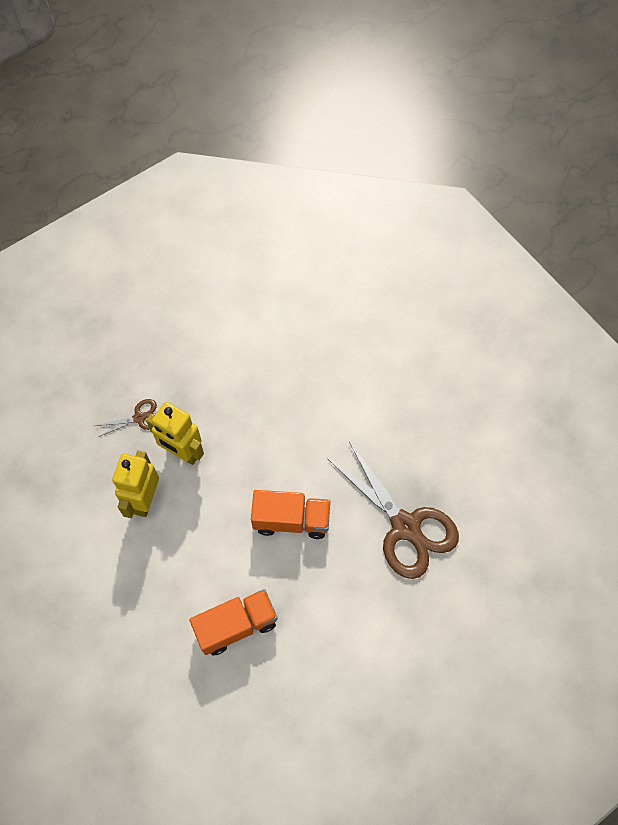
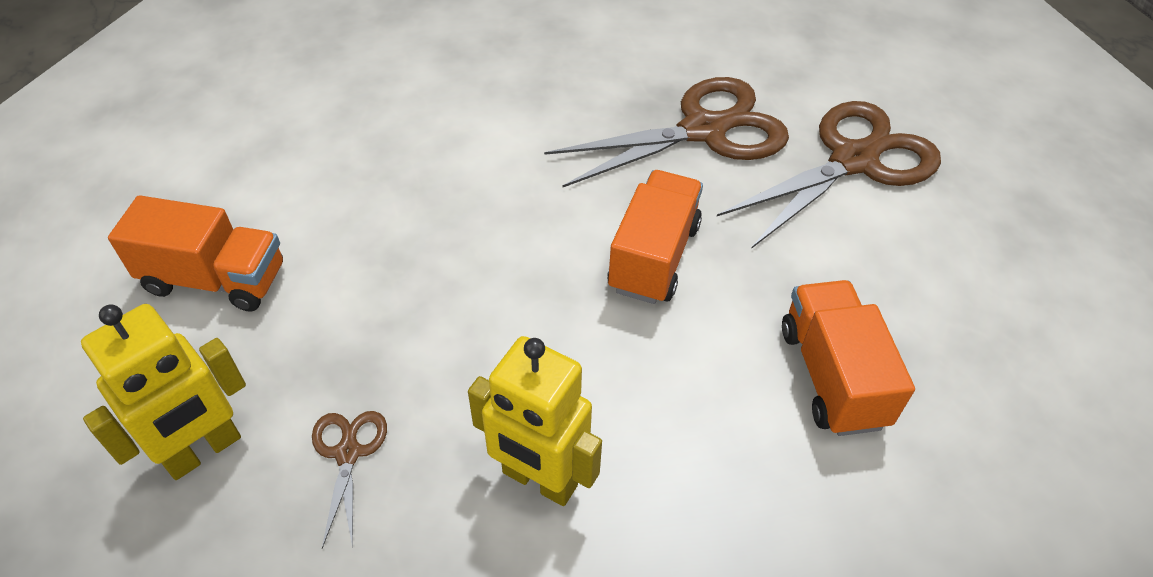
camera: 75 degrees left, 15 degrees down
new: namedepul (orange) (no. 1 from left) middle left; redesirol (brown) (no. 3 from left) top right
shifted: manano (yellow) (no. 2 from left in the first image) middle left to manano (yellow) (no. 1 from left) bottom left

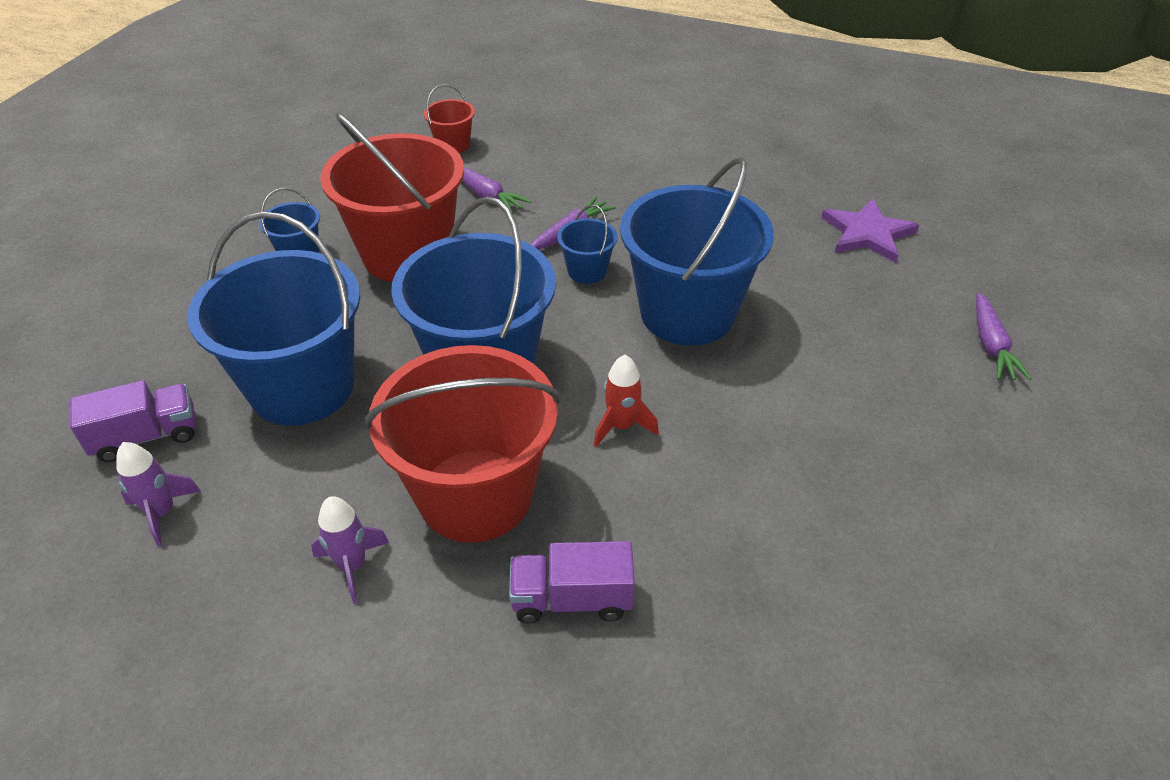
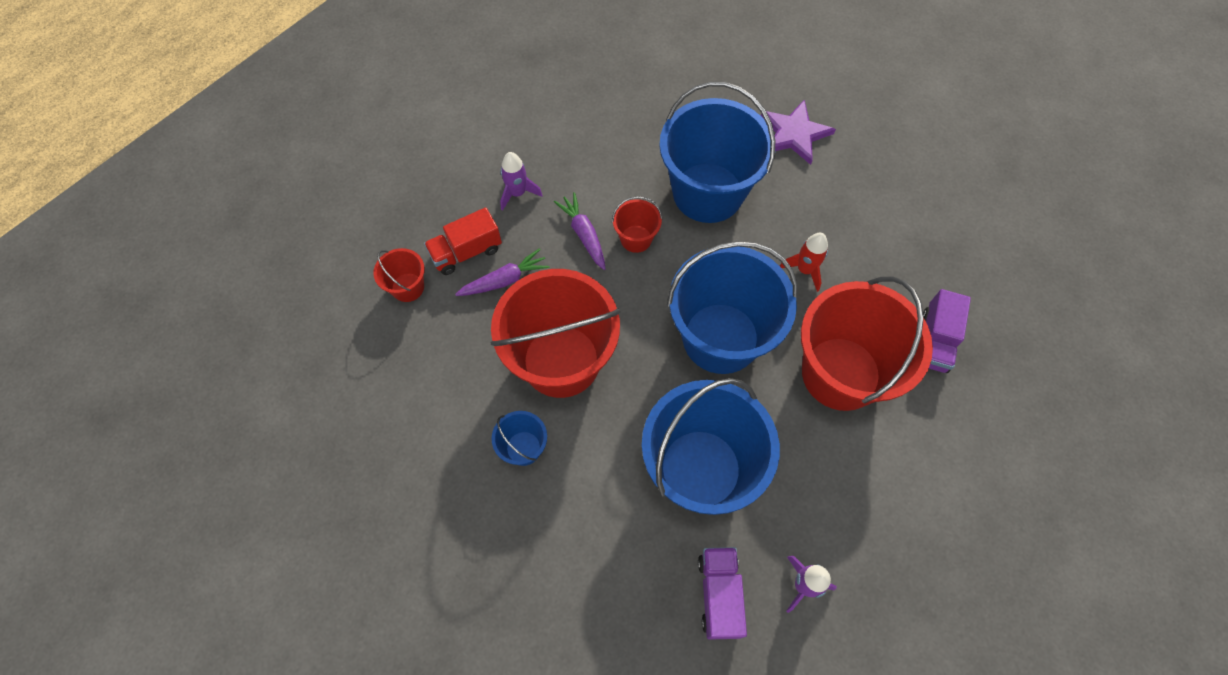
camera: 70 degrees left, 20 degrees up
gone: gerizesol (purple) (no. 3 from left) middle right
new: namedepul (red) centre
shifted: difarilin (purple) (no. 2 from left in the first image) bottom left to difarilin (purple) (no. 1 from left) top centre; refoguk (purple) top right to top centre
repainted: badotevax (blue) (no. 4 from left) top centre to badotevax (red) (no. 3 from left) top centre

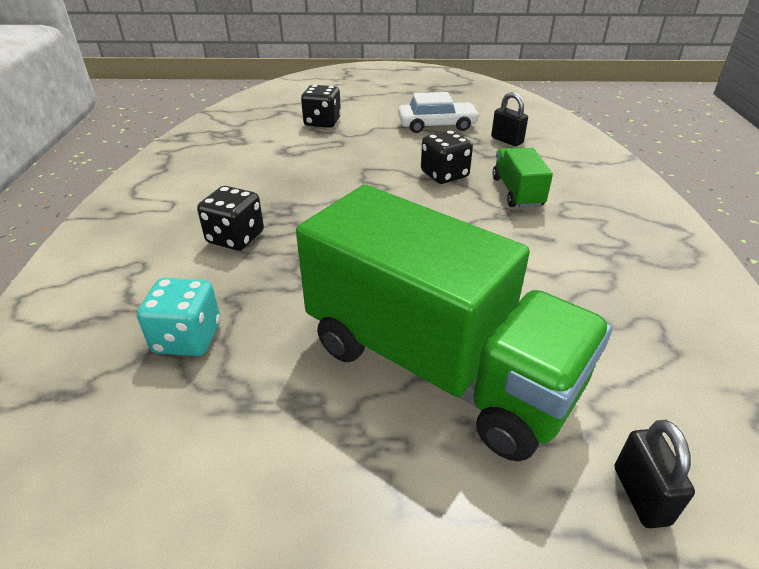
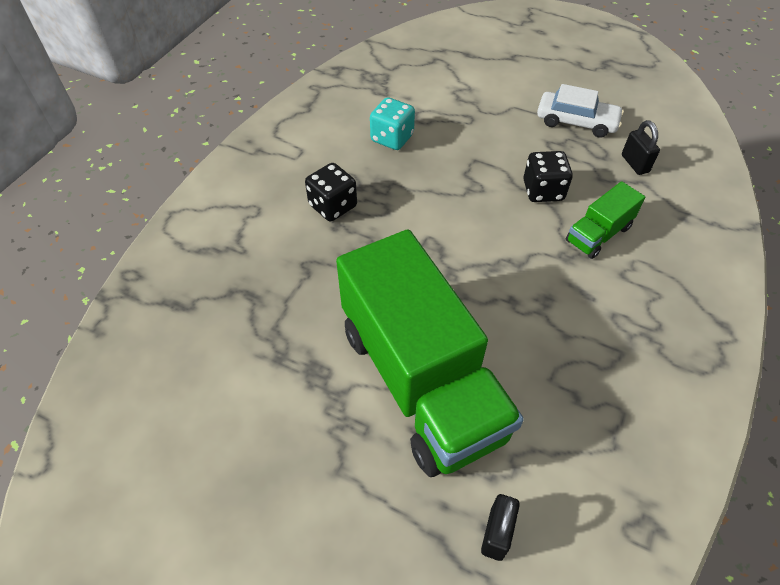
camera: 25 degrees right, 15 degrees up
gone: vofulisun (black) (no. 2 from left) top centre
shifted: vofulisun (turquoise) middle left to top centre
rotated: namedepul (green) (no. 2 from left) top right = middle right 150 degrees counterclockwise

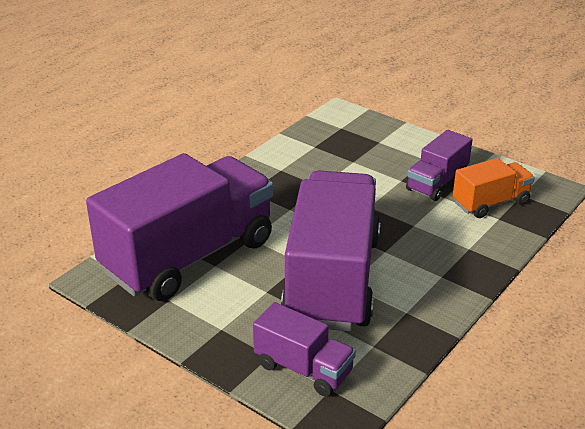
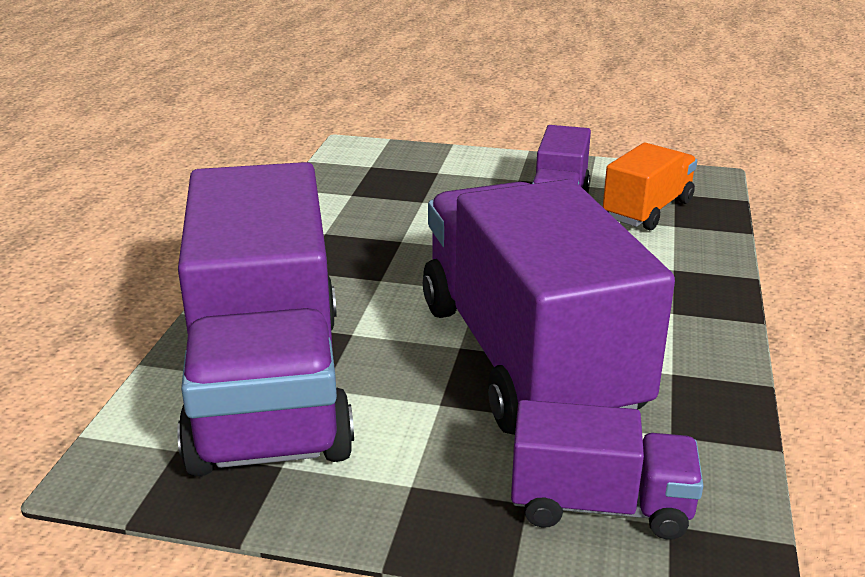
camera: 25 degrees left, 5 degrees down
rotated: namedepul (purple) (no. 1 from left) middle left = middle left 150 degrees clockwise

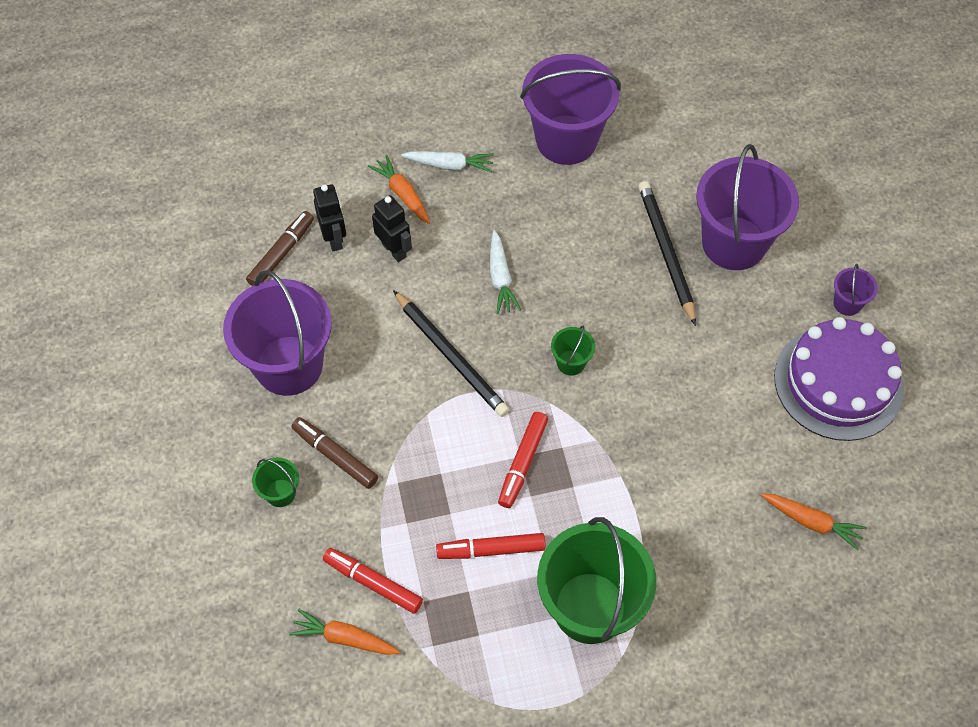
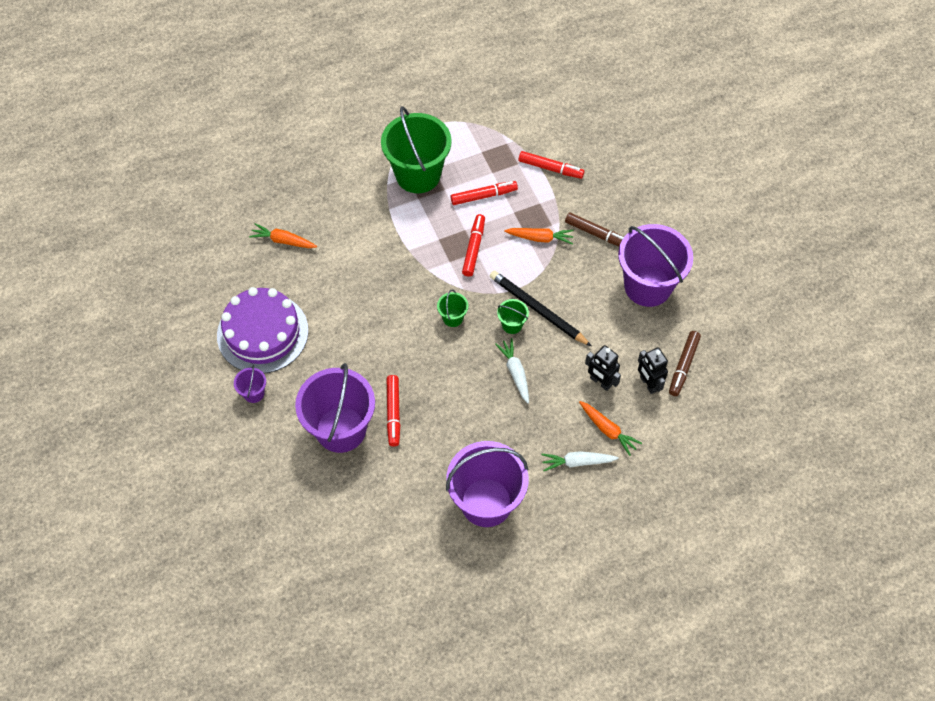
camera: 170 degrees right, 0 degrees up
shifted: badotevax (green) (no. 1 from left in the first image) middle left to badotevax (green) (no. 3 from left) centre; gerizesol (orange) (no. 1 from left in the first image) bottom centre to gerizesol (orange) (no. 2 from left) centre
swapped: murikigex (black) (no. 2 from left) middle right to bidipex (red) (no. 1 from left) centre

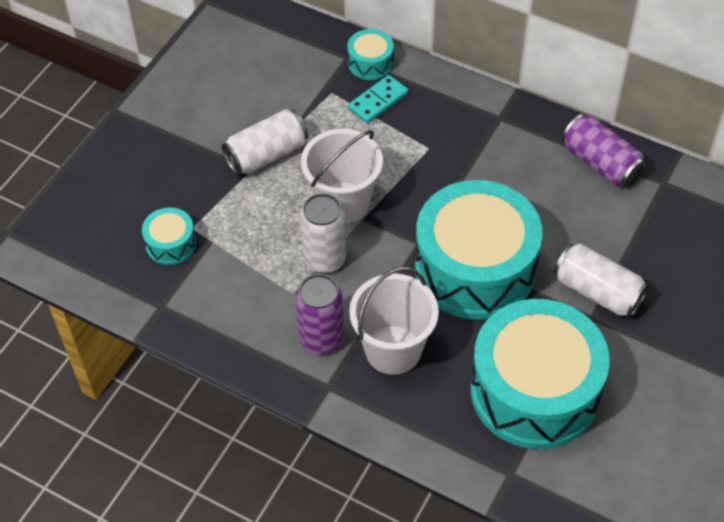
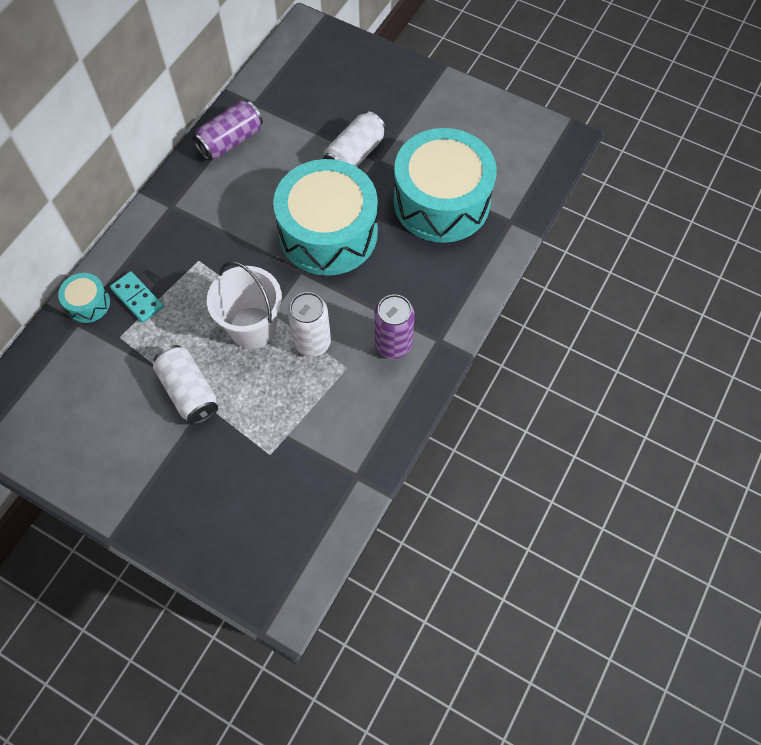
camera: 90 degrees left, 10 degrees up
gone: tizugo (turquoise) (no. 1 from left) middle left; badotevax (white) (no. 2 from left) centre

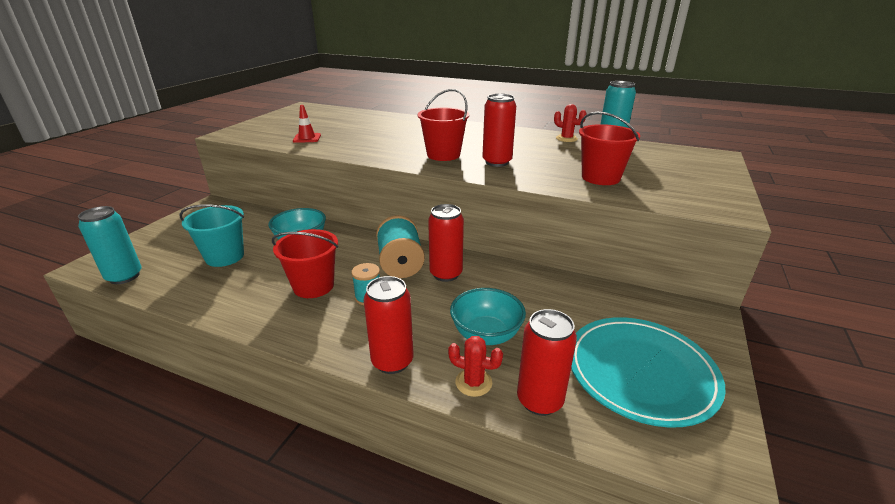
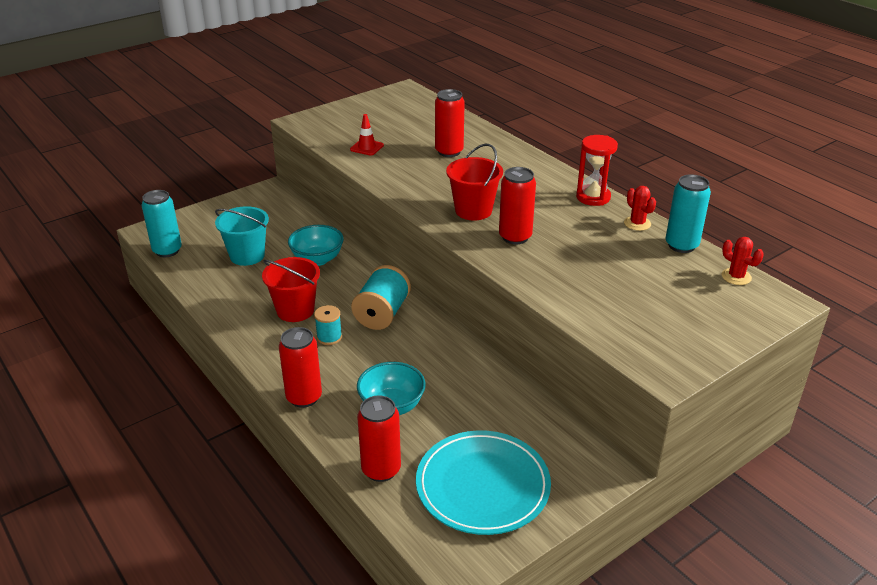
camera: 30 degrees right, 5 degrees up
gone: badotevax (red) (no. 3 from left) top right
new: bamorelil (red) top right
shifted: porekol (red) (no. 2 from left in the first image) centre to porekol (red) (no. 3 from left) top centre; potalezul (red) (no. 1 from left in the first image) bottom centre to potalezul (red) (no. 2 from left) middle right

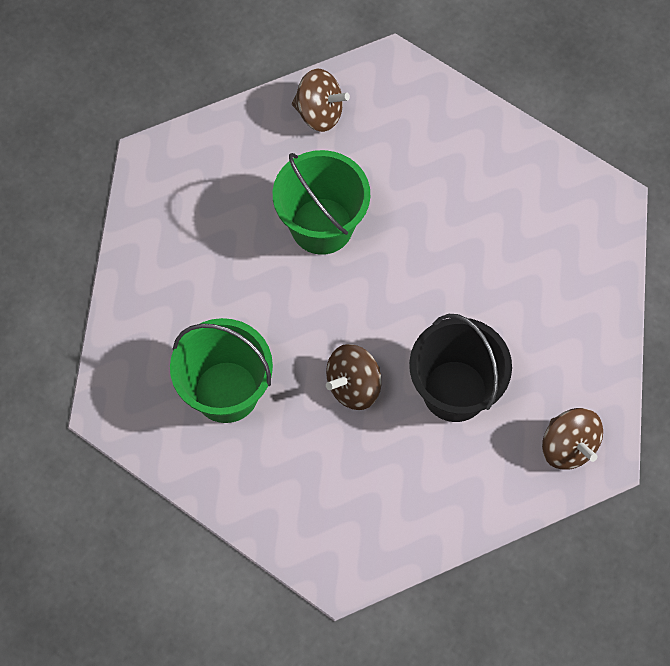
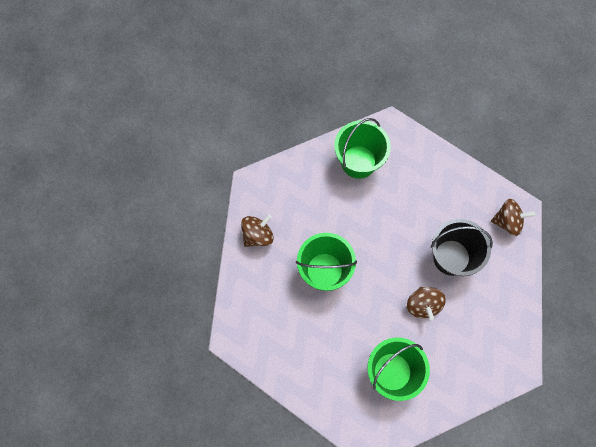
camera: 60 degrees left, 5 degrees up
new: badotevax (green) (no. 2 from left) top centre

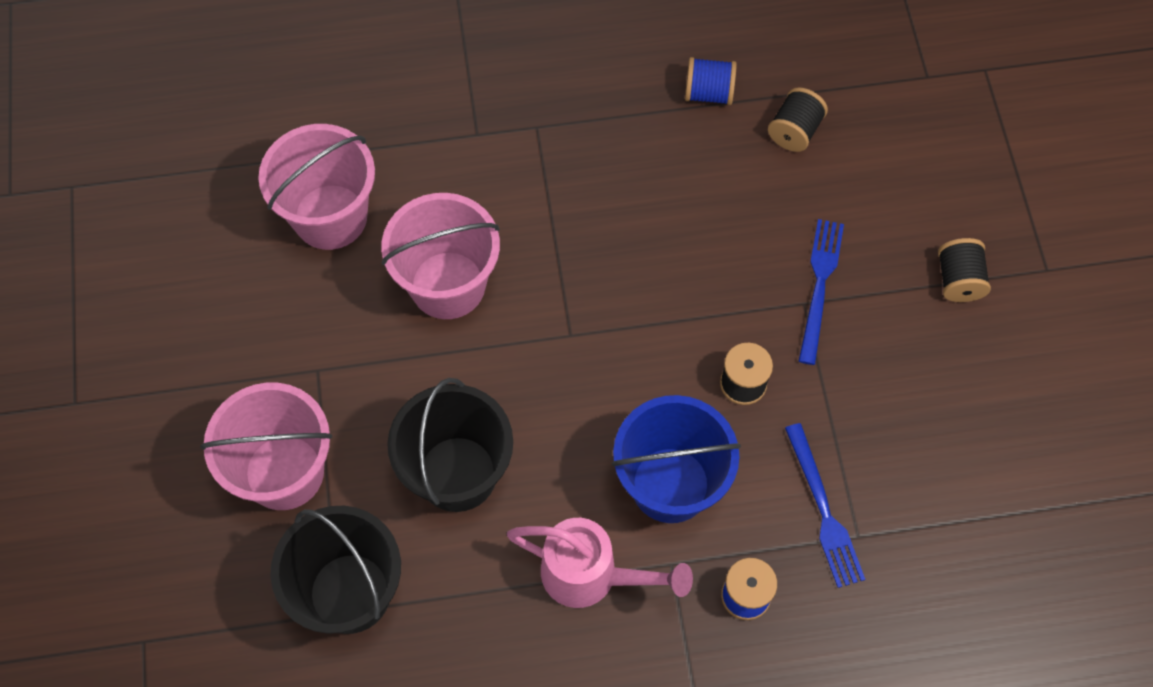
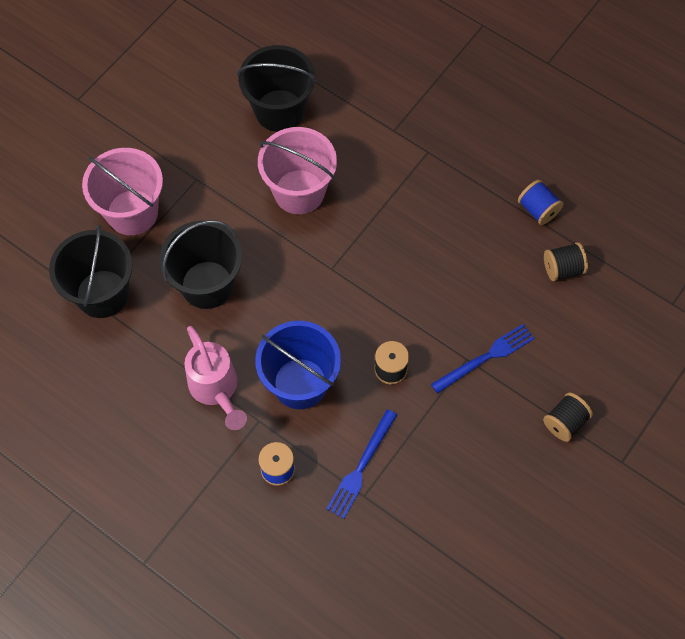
camera: 45 degrees right, 0 degrees up
repainted: badotevax (pink) (no. 2 from left) top left to badotevax (black) (no. 3 from left) top centre

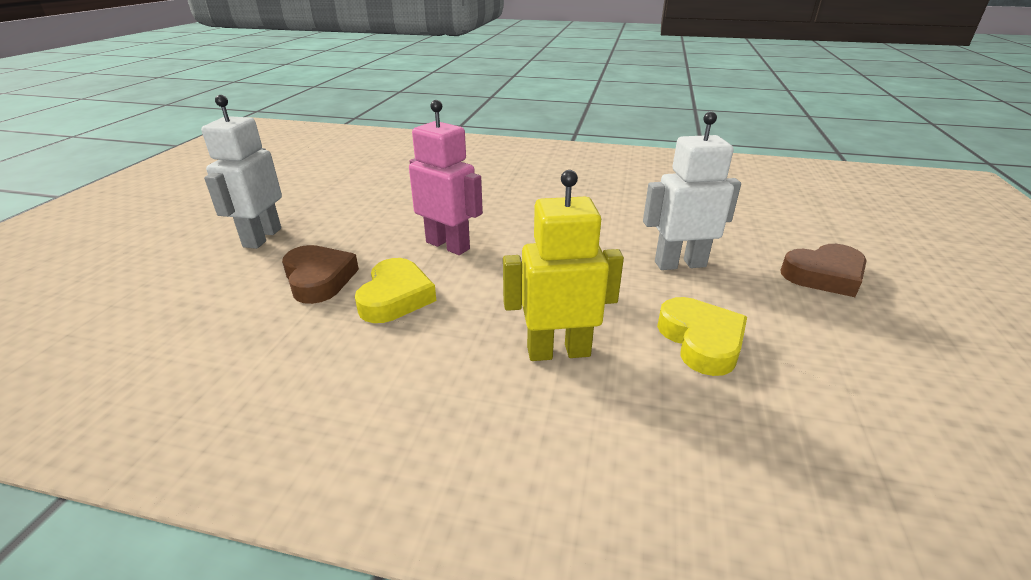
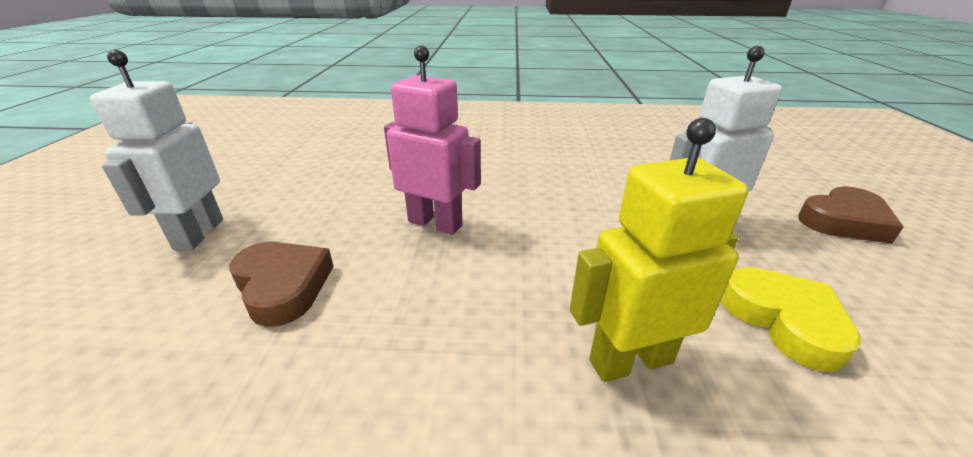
camera: 10 degrees left, 0 degrees up
gone: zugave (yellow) (no. 1 from left) centre

